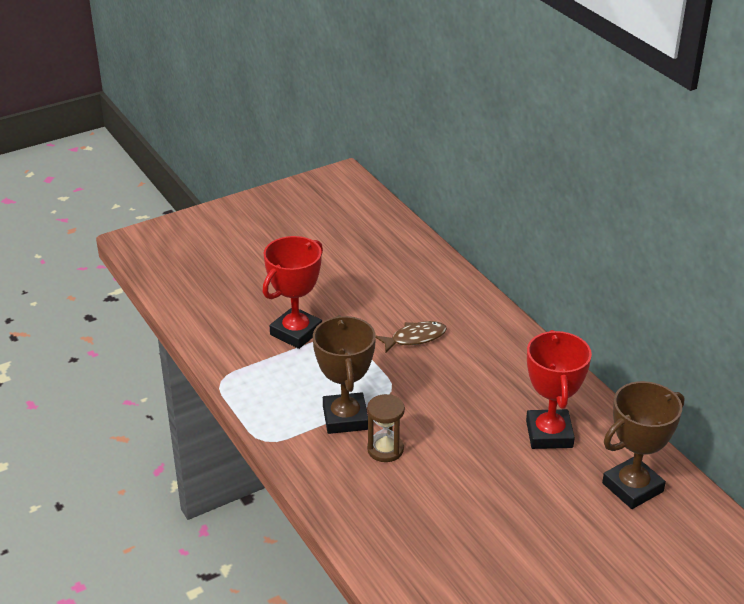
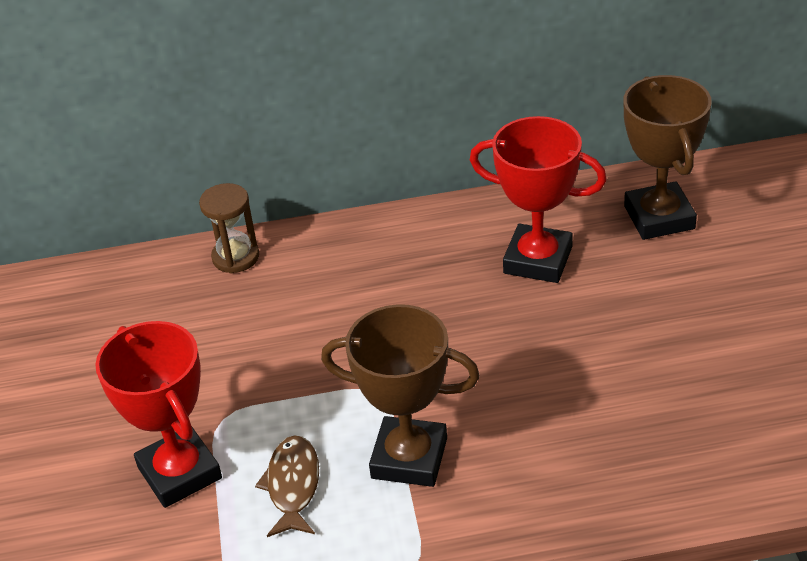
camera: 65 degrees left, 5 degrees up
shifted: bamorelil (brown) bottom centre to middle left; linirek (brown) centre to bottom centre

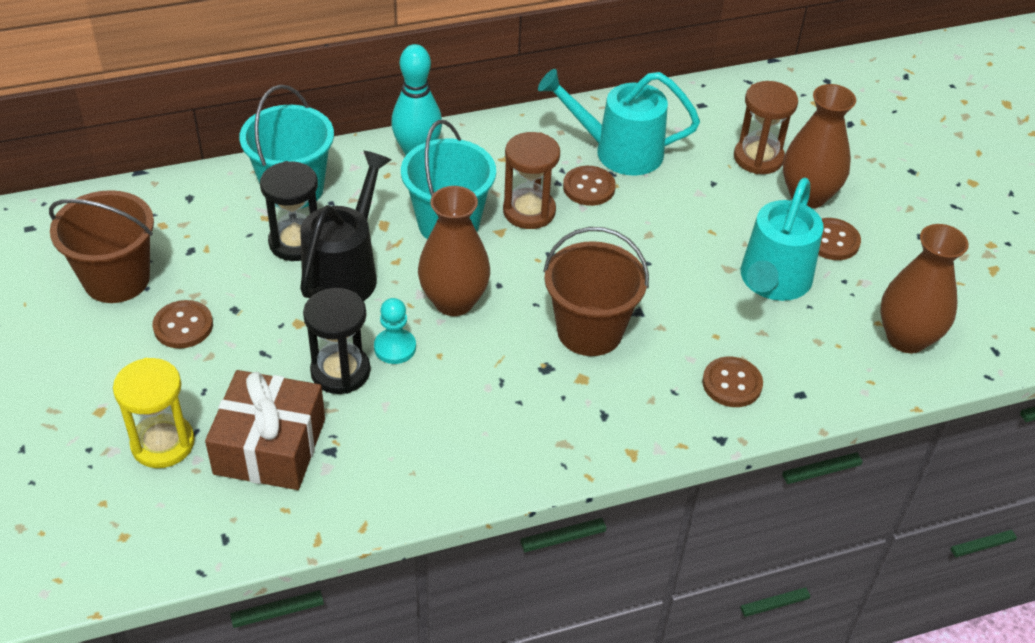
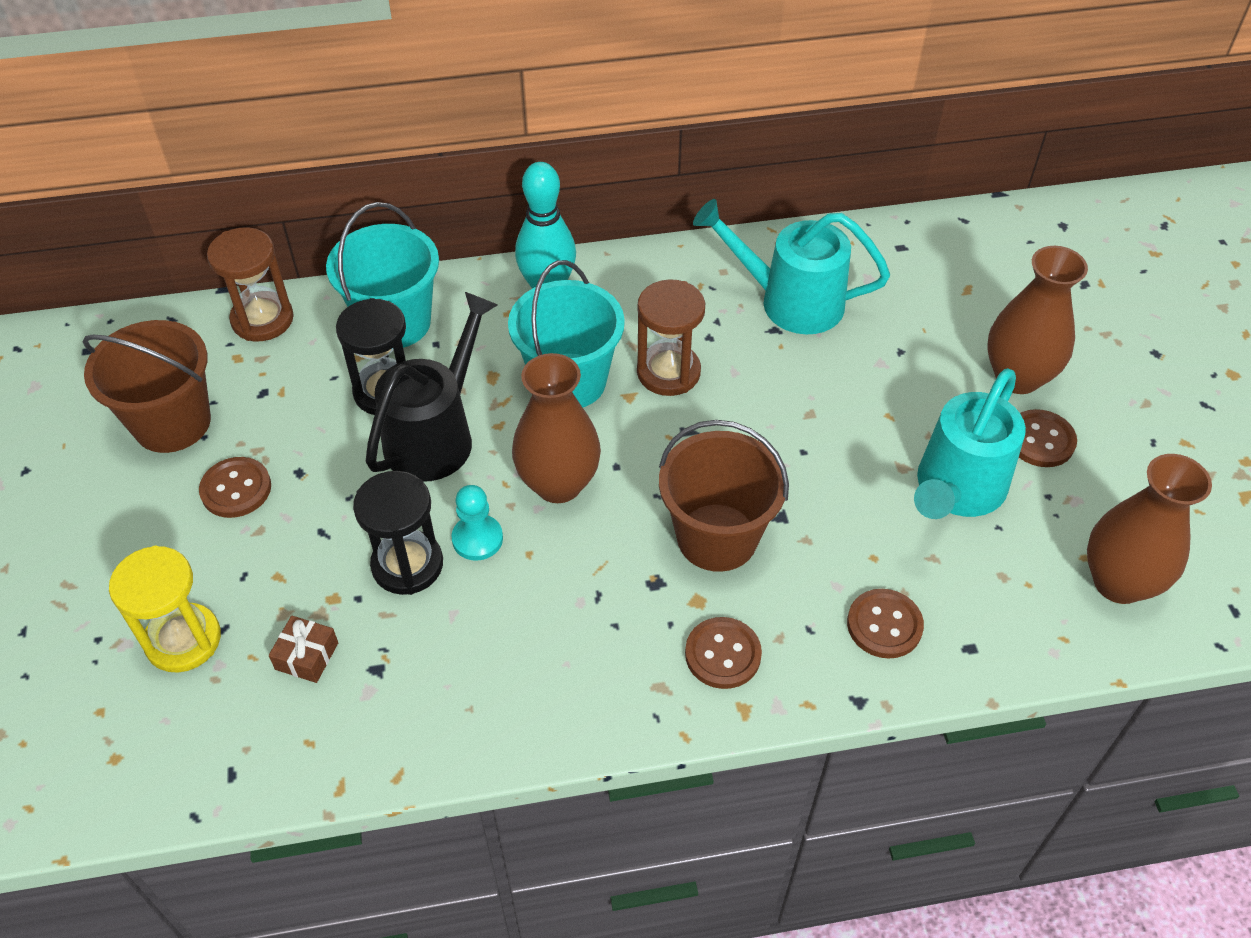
camera: 10 degrees right, 5 degrees up
shifted: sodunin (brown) (no. 2 from left) top centre to bottom centre; bamorelil (brown) (no. 2 from left in the first image) top right to bamorelil (brown) (no. 1 from left) top left
scaled: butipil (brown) bottom left = bottom left x0.44

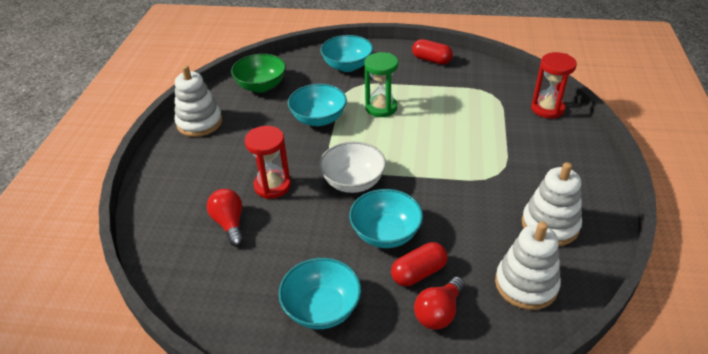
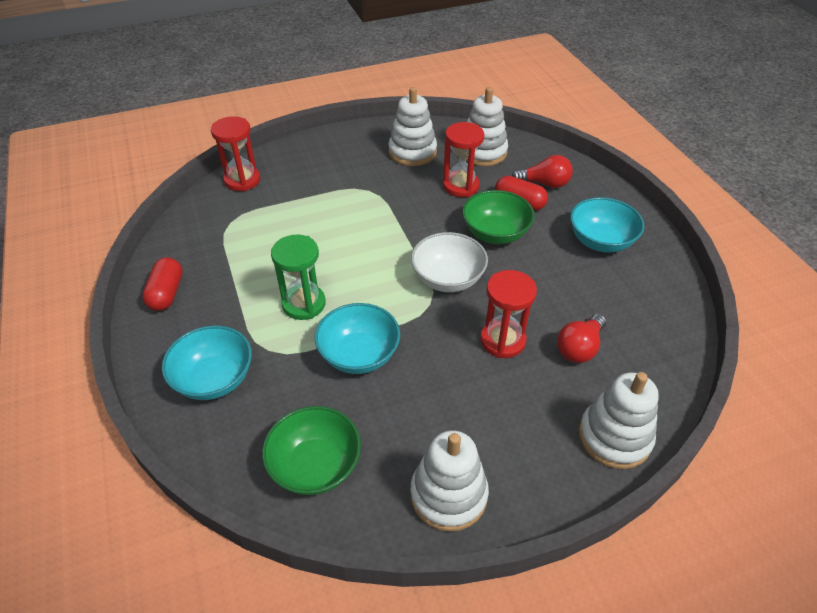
camera: 120 degrees left, 5 degrees up
new: bamorelil (red) (no. 2 from left) top centre; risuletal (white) (no. 4 from left) bottom right
repainted: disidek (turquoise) (no. 4 from left) centre to disidek (green) (no. 2 from left) centre

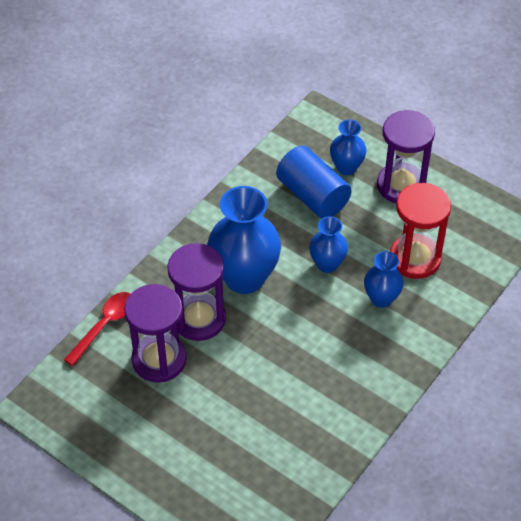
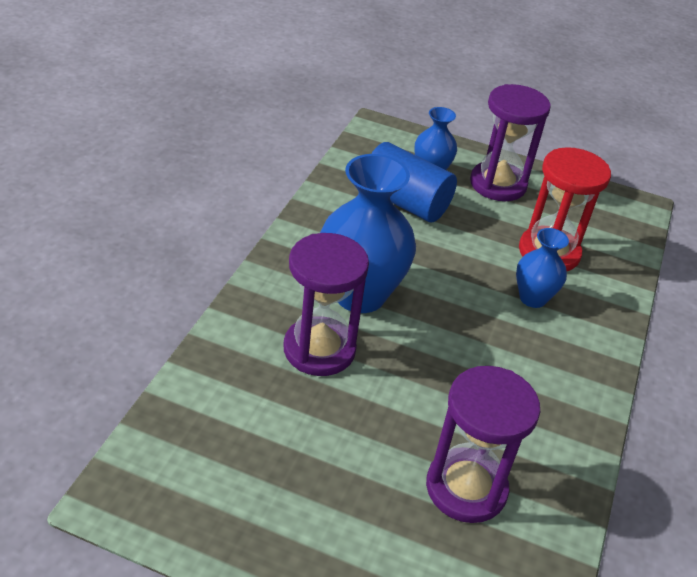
camera: 20 degrees left, 10 degrees down
gone: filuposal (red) middle left; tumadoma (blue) (no. 2 from left) centre
shifted: bamorelil (purple) (no. 1 from left in the first image) middle left to bamorelil (purple) (no. 2 from left) bottom right

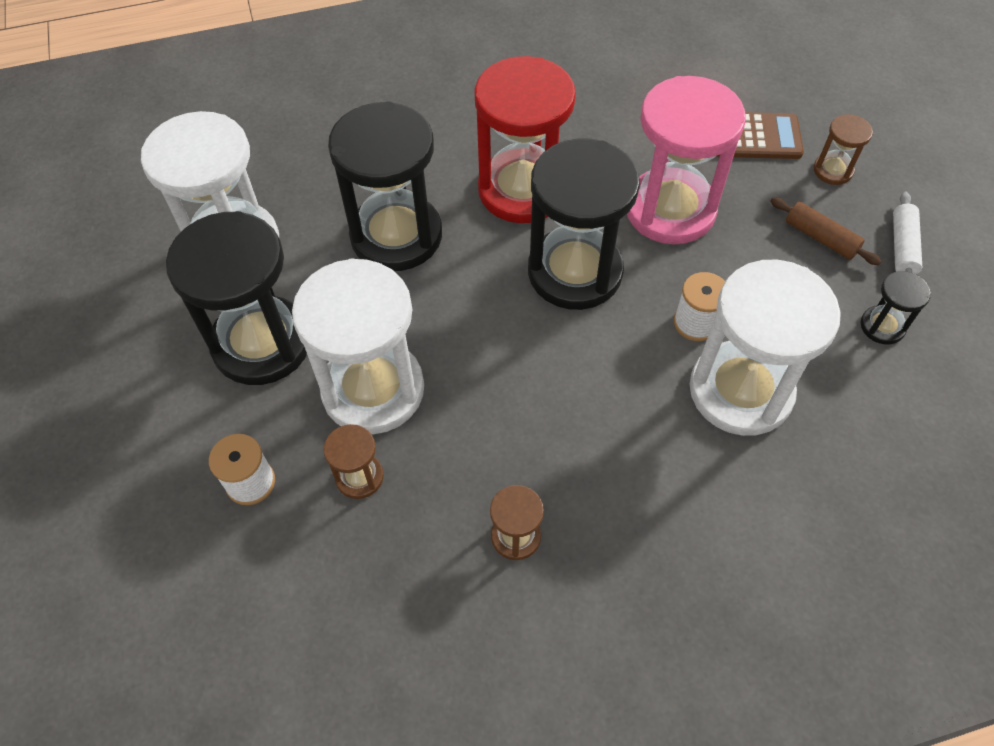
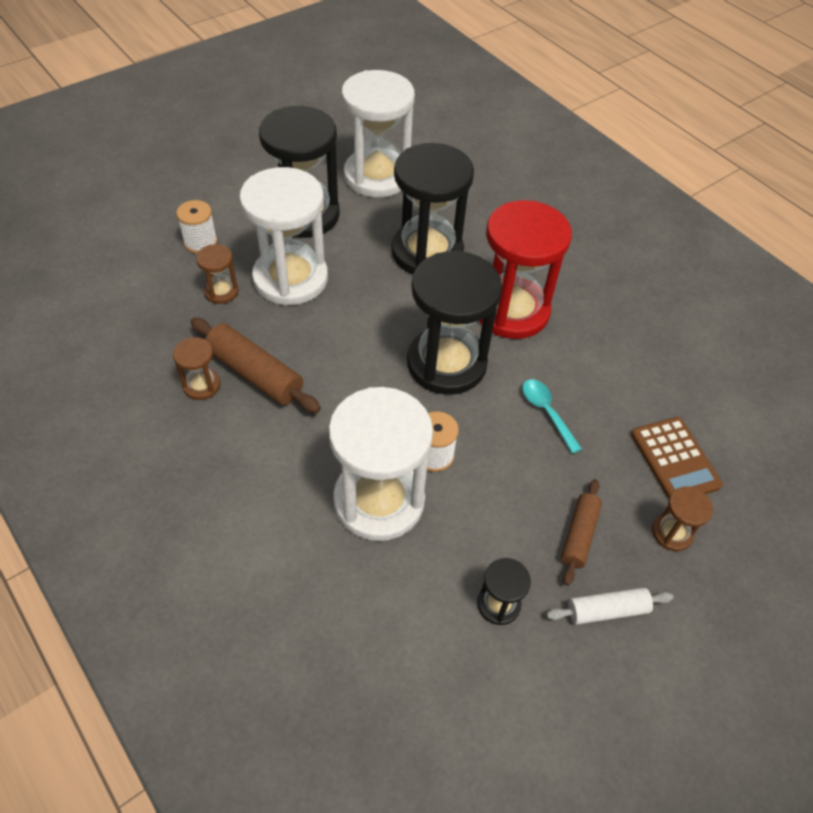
camera: 65 degrees right, 5 degrees down
new: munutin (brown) (no. 1 from left) middle left
swapped: bamorelil (pink) top right to filuposal (turquoise) middle right

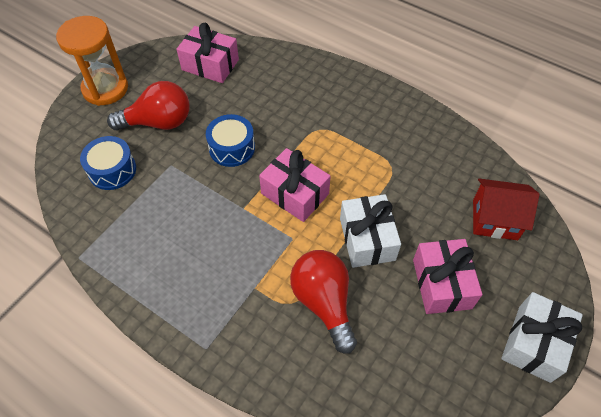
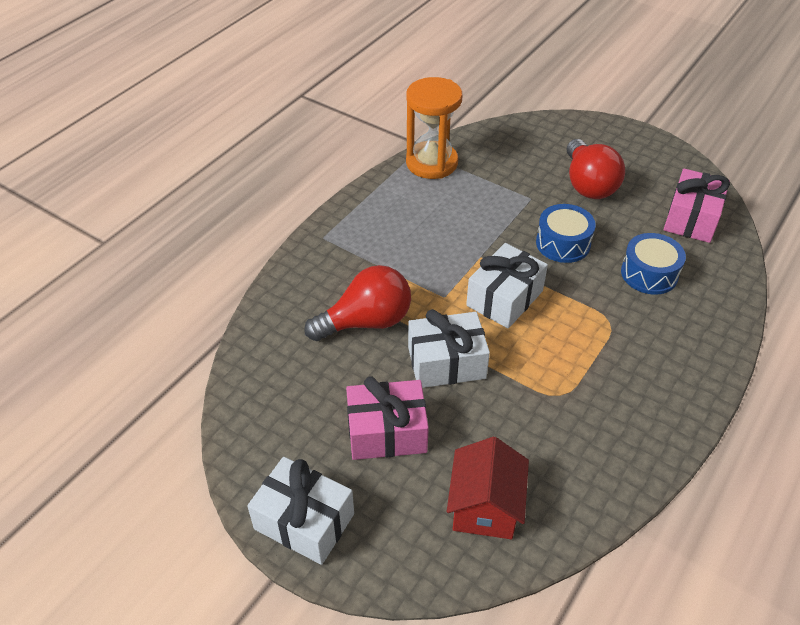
camera: 90 degrees right, 10 degrees down
shifted: bamorelil (orange) top left to top centre; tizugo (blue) (no. 1 from left in the first image) middle left to tizugo (blue) (no. 2 from left) middle right
repainted: butipil (pink) (no. 2 from left) centre to butipil (white) (no. 3 from left) centre

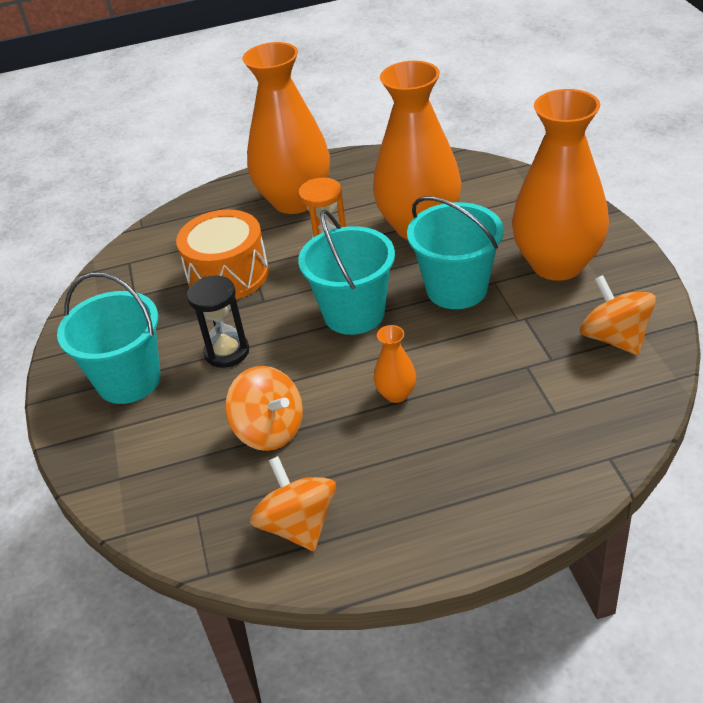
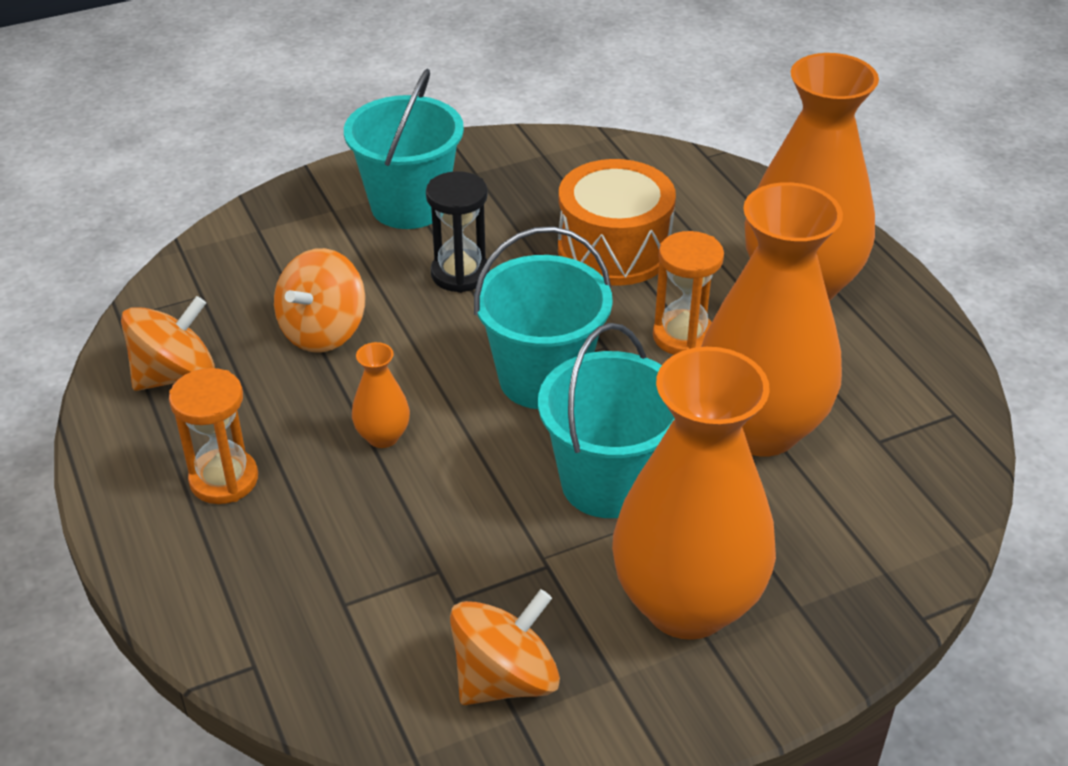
camera: 75 degrees right, 0 degrees up
new: bamorelil (orange) (no. 1 from left) middle left

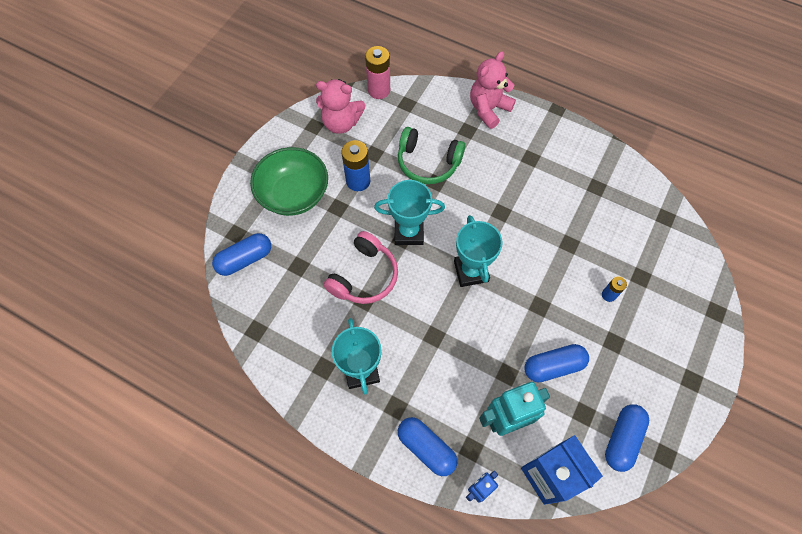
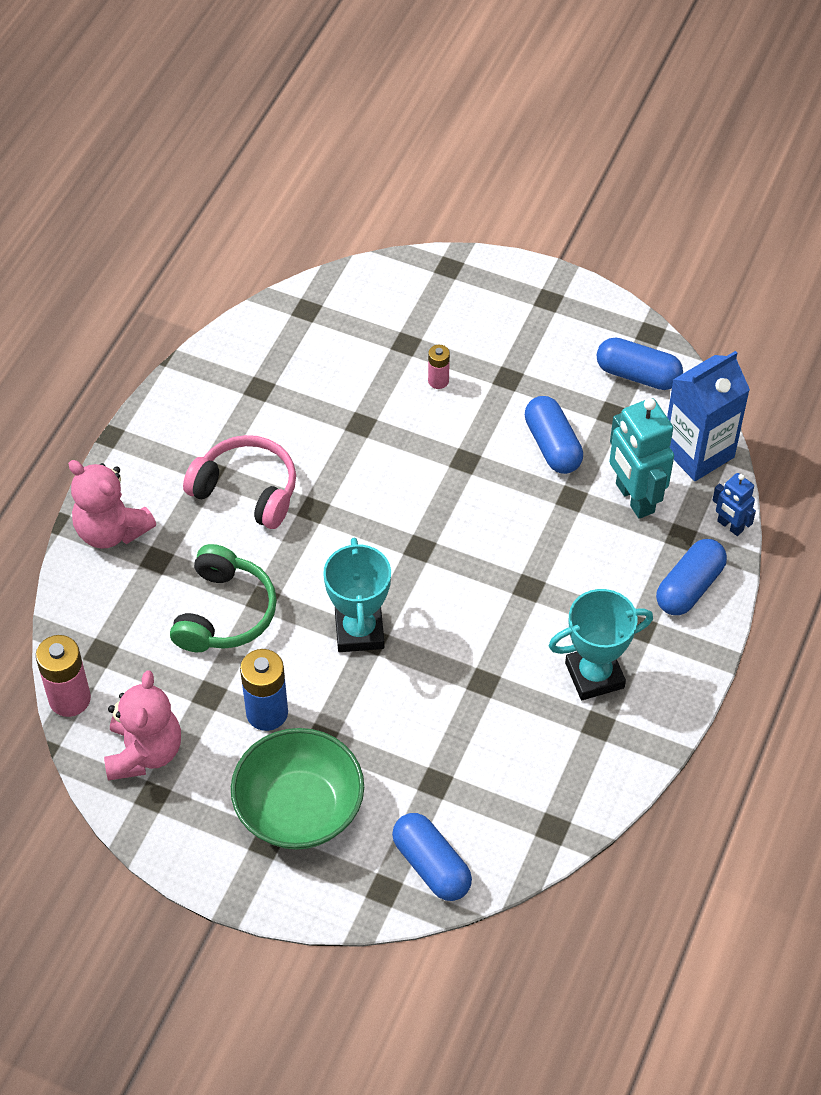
camera: 95 degrees left, 10 degrees down
gone: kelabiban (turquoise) (no. 3 from left) centre
shifted: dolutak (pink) centre to middle left
repainted: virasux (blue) (no. 2 from left) middle right to virasux (pink) (no. 2 from left) centre

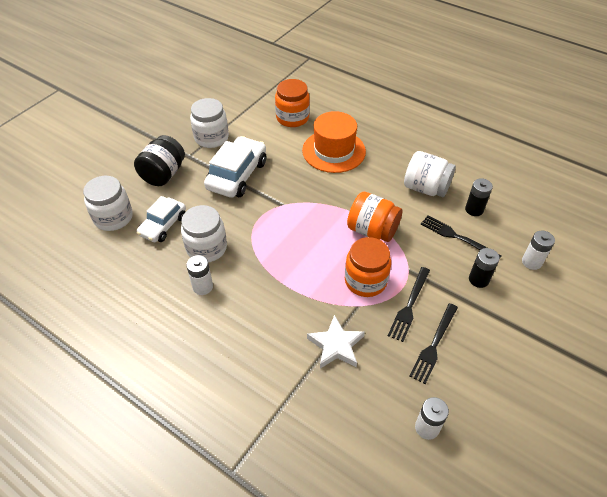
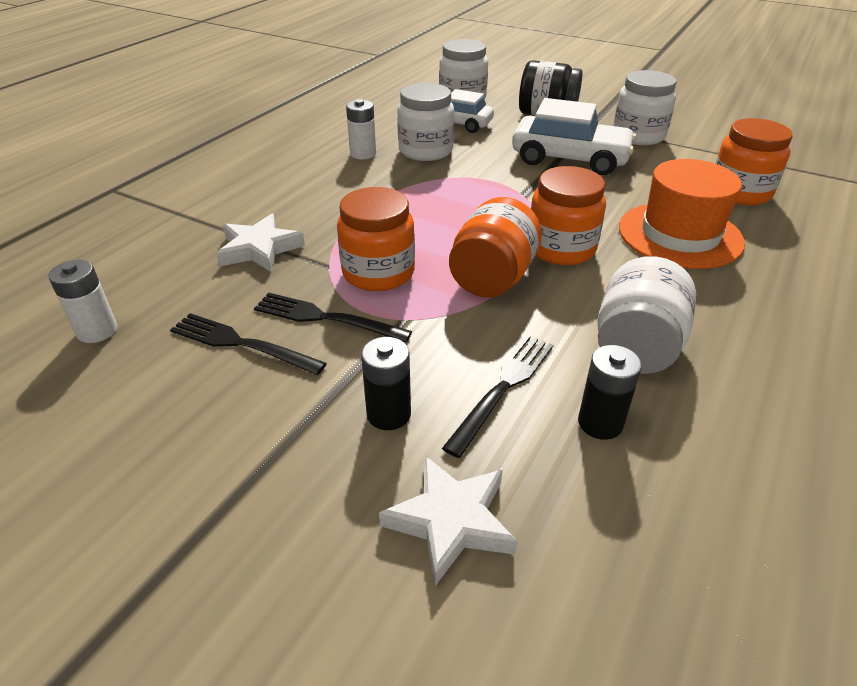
camera: 85 degrees right, 10 degrees down
new: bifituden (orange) (no. 3 from left) top centre
swapped: virasux (white) (no. 3 from left) middle right to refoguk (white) (no. 2 from left) bottom centre

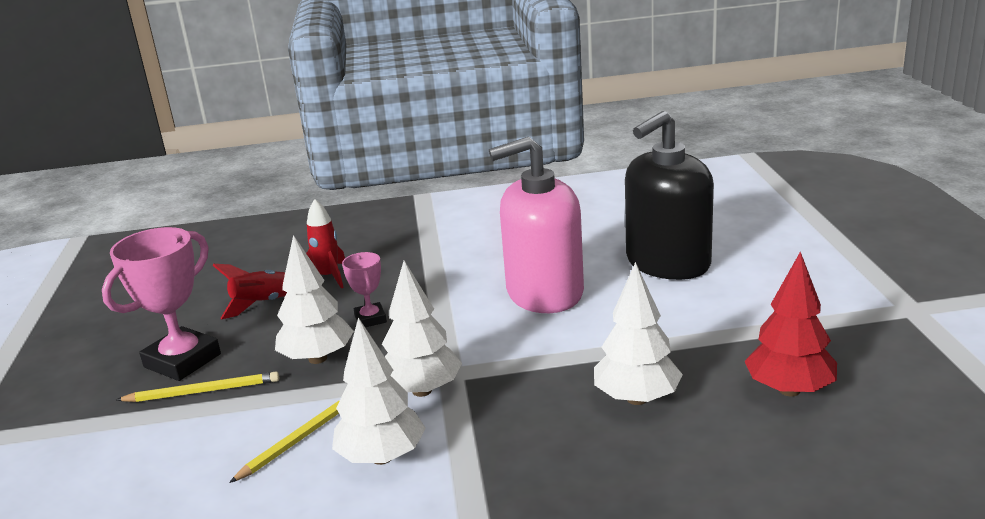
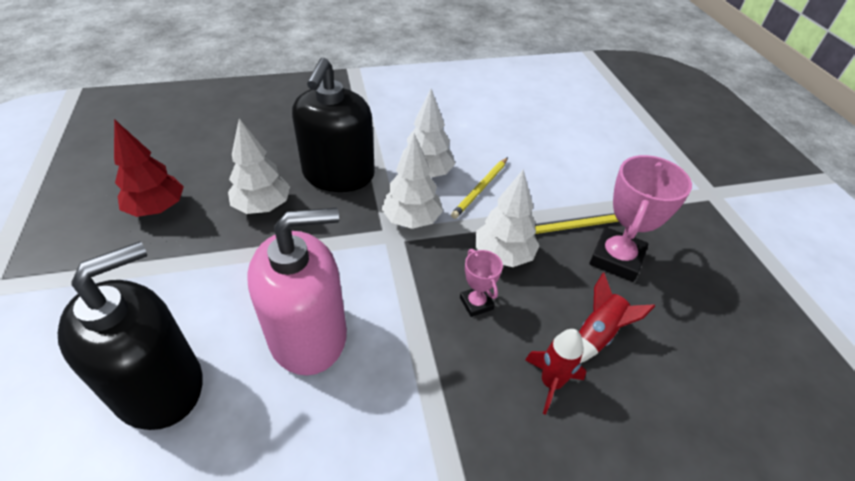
camera: 170 degrees right, 20 degrees up
new: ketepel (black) (no. 2 from left) top centre

